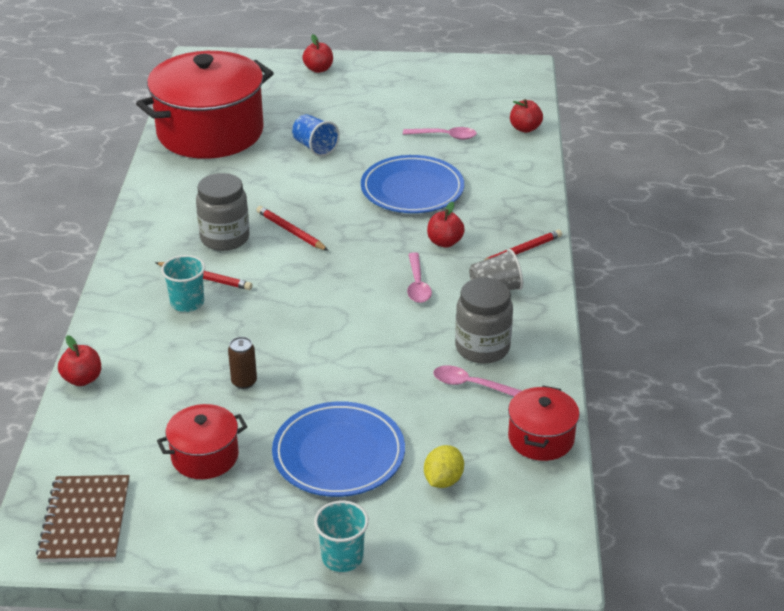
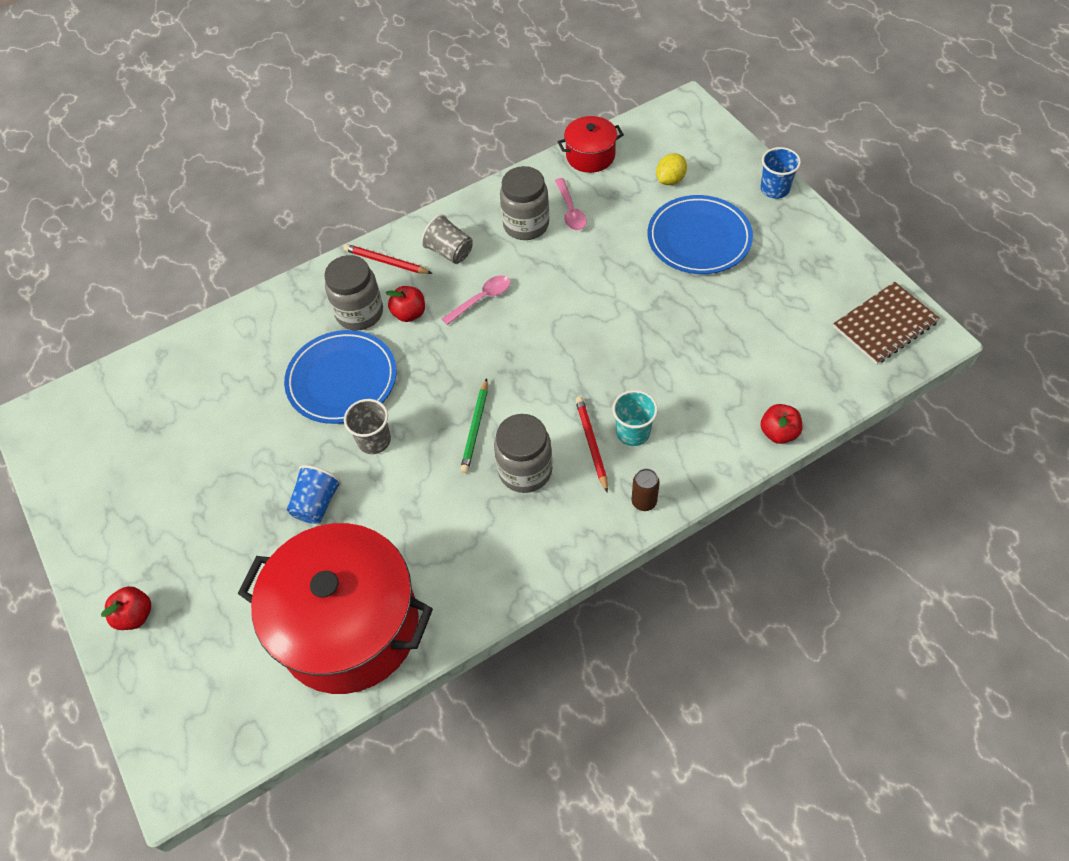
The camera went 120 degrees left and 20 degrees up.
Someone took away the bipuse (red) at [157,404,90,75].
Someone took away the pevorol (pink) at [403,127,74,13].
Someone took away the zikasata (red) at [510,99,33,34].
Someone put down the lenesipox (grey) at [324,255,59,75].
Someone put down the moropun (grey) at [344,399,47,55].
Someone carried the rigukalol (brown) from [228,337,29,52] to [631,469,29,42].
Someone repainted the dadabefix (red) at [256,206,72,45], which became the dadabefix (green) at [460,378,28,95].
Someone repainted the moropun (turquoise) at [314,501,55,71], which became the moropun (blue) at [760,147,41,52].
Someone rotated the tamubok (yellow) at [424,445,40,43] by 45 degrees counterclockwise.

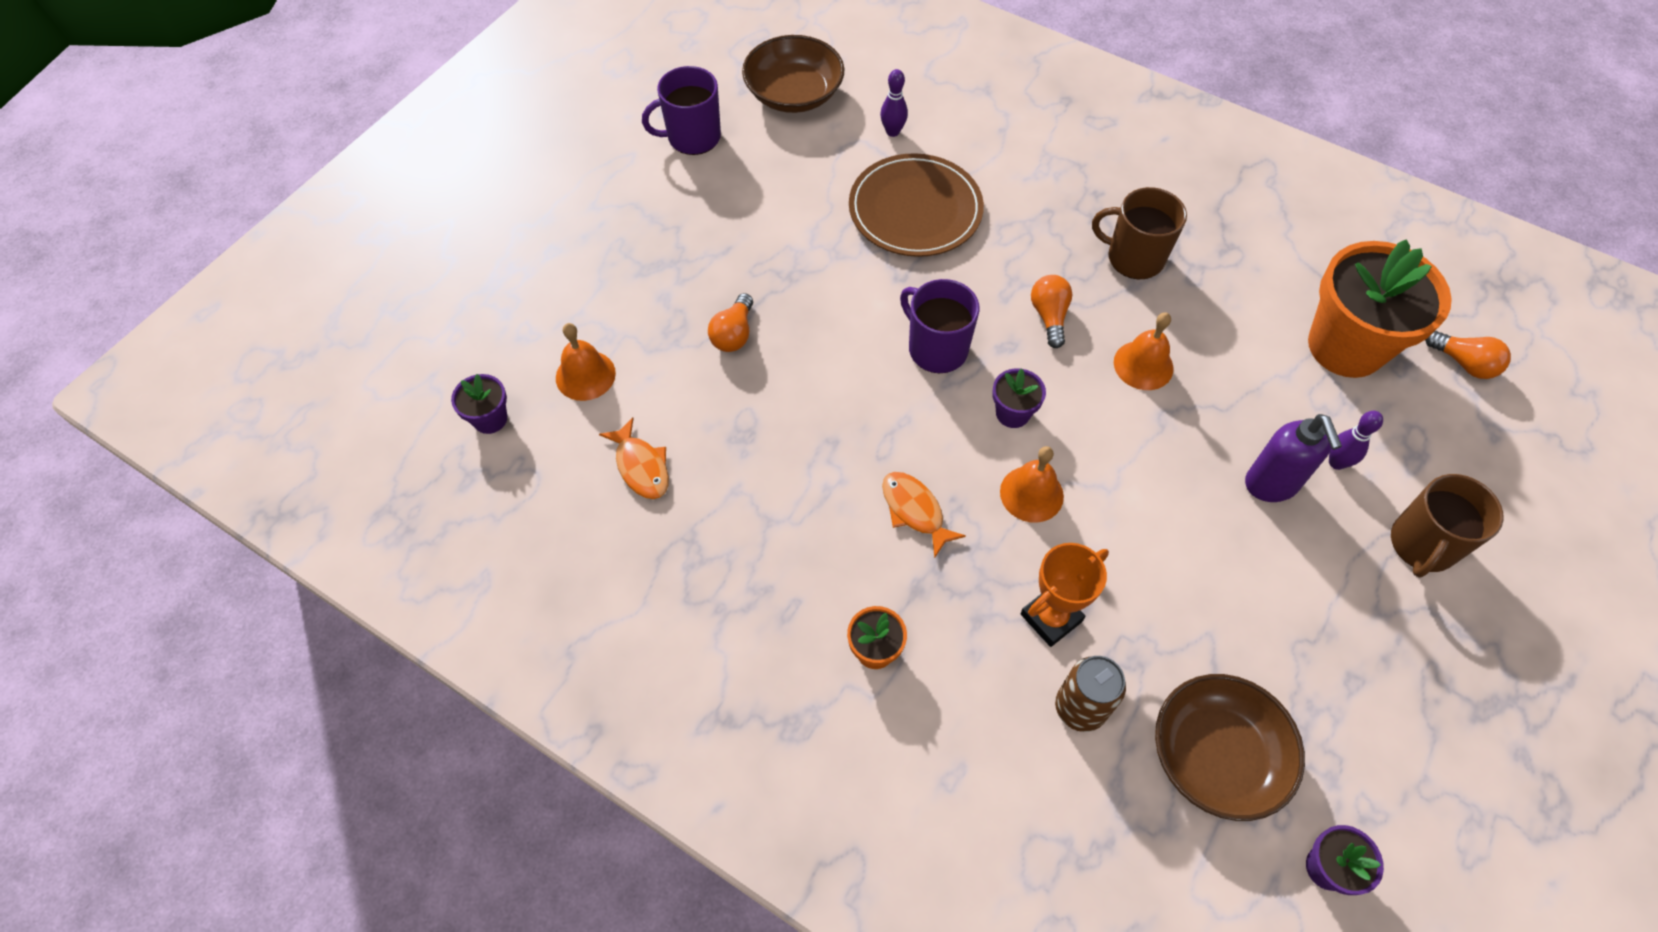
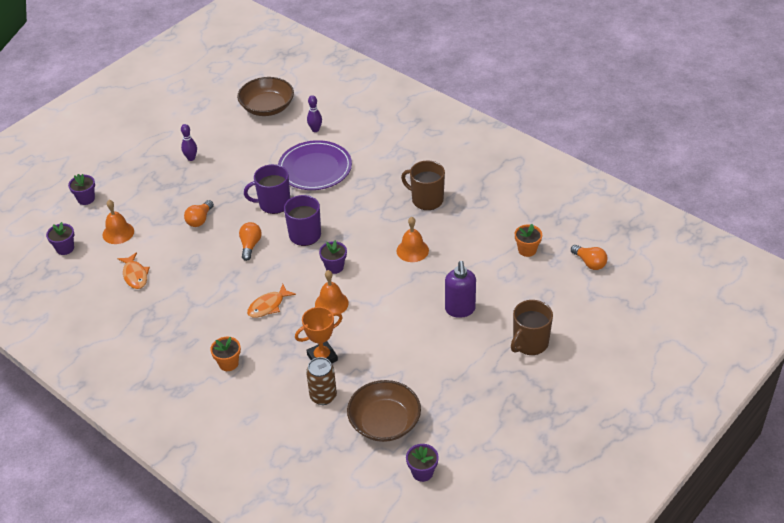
The camera went 10 degrees right and 15 degrees down.
Someone put down the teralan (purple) at [68,174,27,31].
Someone carried the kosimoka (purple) from [642,66,79,89] to [244,164,46,50].
Someone carried the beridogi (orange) from [1031,275,42,73] to [239,222,23,39].
Someone carried the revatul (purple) from [1329,411,54,59] to [181,124,16,37].
Someone repainted the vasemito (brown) at [849,153,135,104], which became the vasemito (purple) at [278,140,74,50].
Someone rotated the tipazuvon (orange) at [882,472,84,86] by 105 degrees counterclockwise.
Someone scaled the teralan (orange) at [1308,239,144,139] by 0.44.

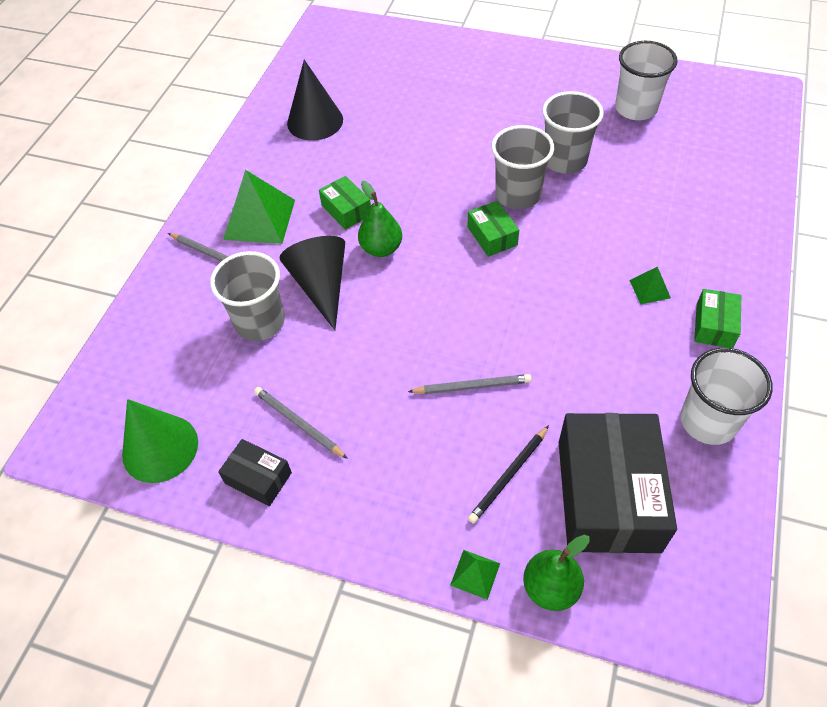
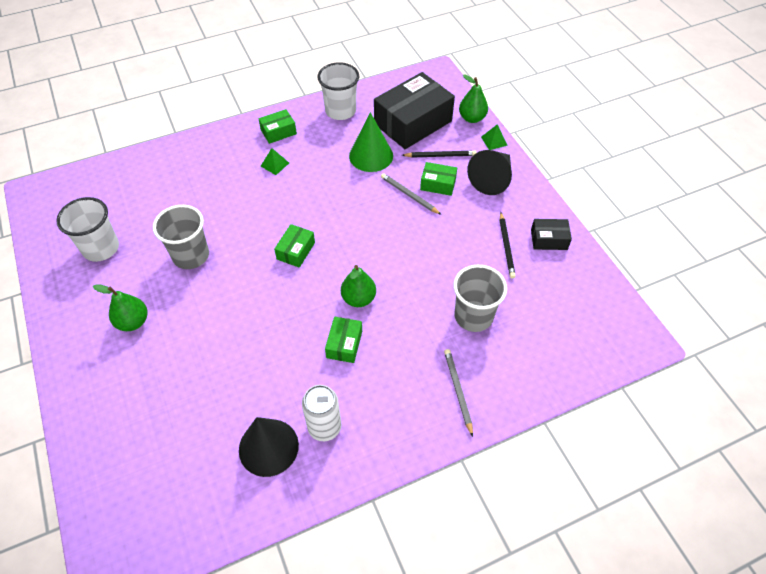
The camera went 135 degrees left and 0 degrees up.
Someone took away the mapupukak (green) at [223,170,72,74].
Someone took away the moropun (grey) at [491,125,63,84].
Someone put down the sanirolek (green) at [93,284,54,47].
Someone put down the rigukalol (white) at [302,385,39,56].
Someone put down the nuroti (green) at [420,162,37,34].
Someone carried the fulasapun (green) from [122,399,76,84] to [349,112,44,60].
Someone carried the fulasapun (black) from [279,236,66,94] to [467,150,45,45].
Someone repainted the dadabefix (grey) at [254,387,94,72], which became the dadabefix (black) at [500,212,16,67].
Someone rotated the nuroti (black) at [218,439,74,67] by 75 degrees counterclockwise.

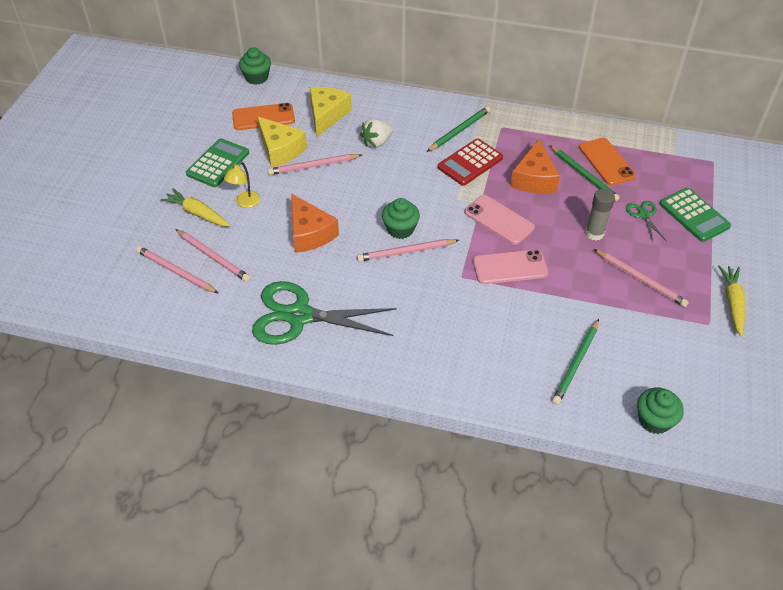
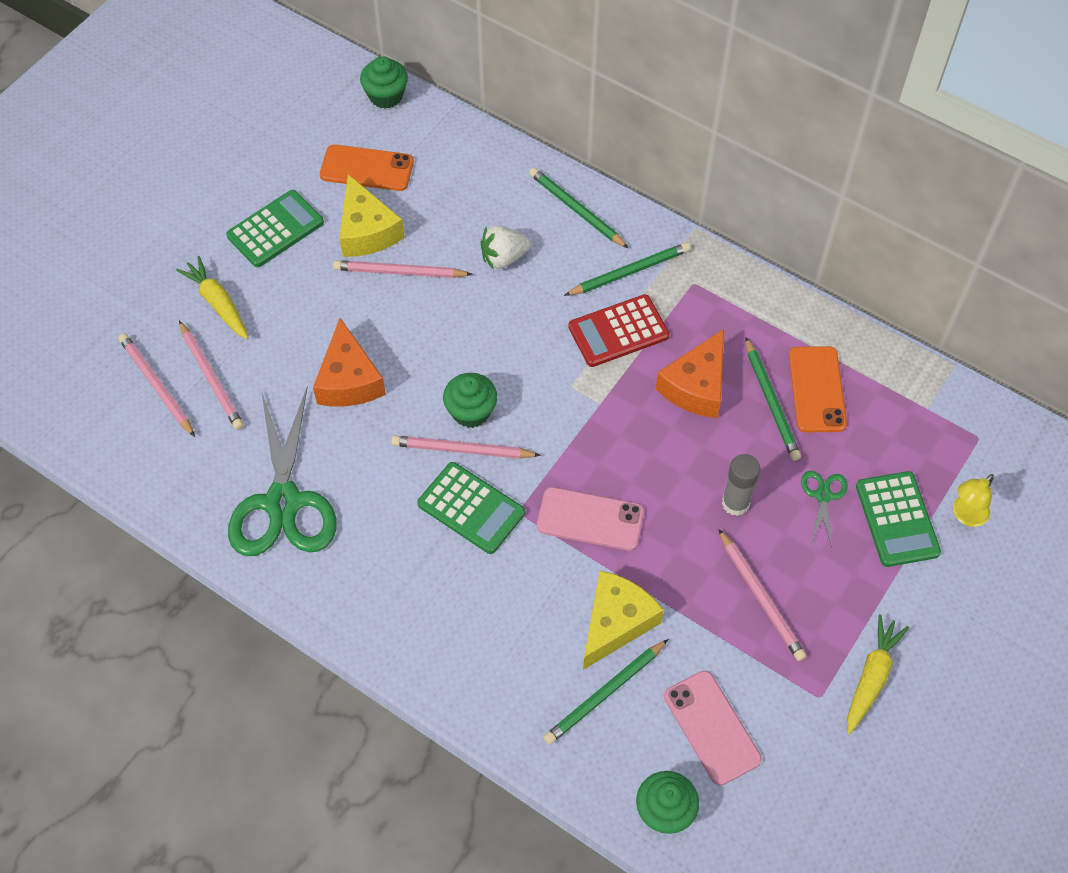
The camera went 20 degrees right and 10 degrees up.
Someone put down the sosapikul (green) at [417,462,108,92].
Someone put down the dadabefix (green) at [529,168,100,81].
Someone carried the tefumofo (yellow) from [224,162,36,46] to [953,474,41,53].
Someone carried the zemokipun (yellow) from [310,87,42,50] to [583,570,81,100].
Someone carried the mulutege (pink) from [464,195,71,50] to [664,671,98,115].
Someone rotated the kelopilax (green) at [252,281,145,64] by 120 degrees counterclockwise.

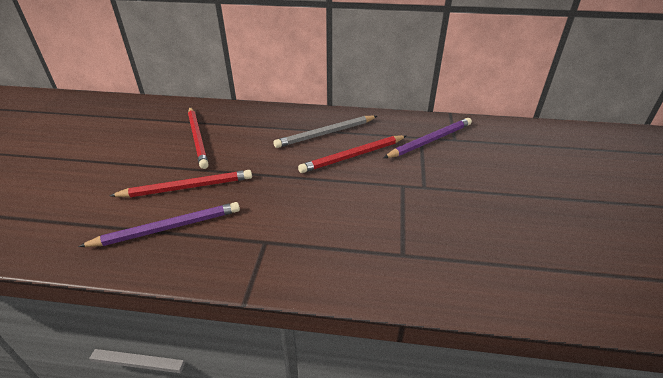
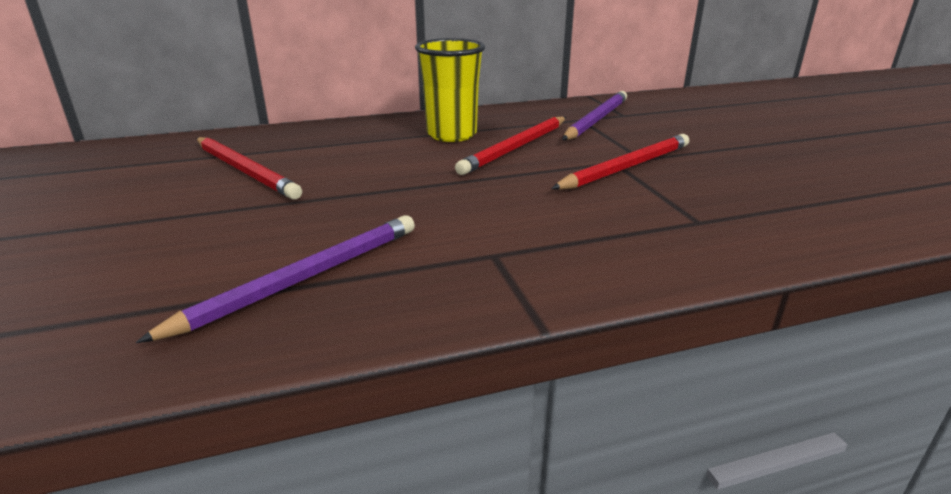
The camera went 25 degrees left and 10 degrees down.
Someone carried the dadabefix (red) from [109,170,143,27] to [551,134,138,56].
Someone swapped the dadabefix (grey) at [273,116,104,32] for the moropun (yellow) at [415,38,70,104].

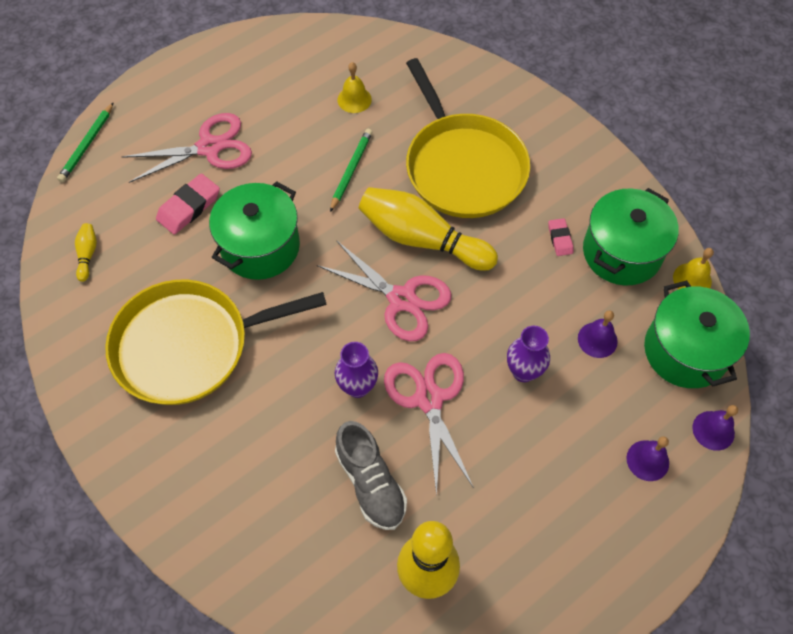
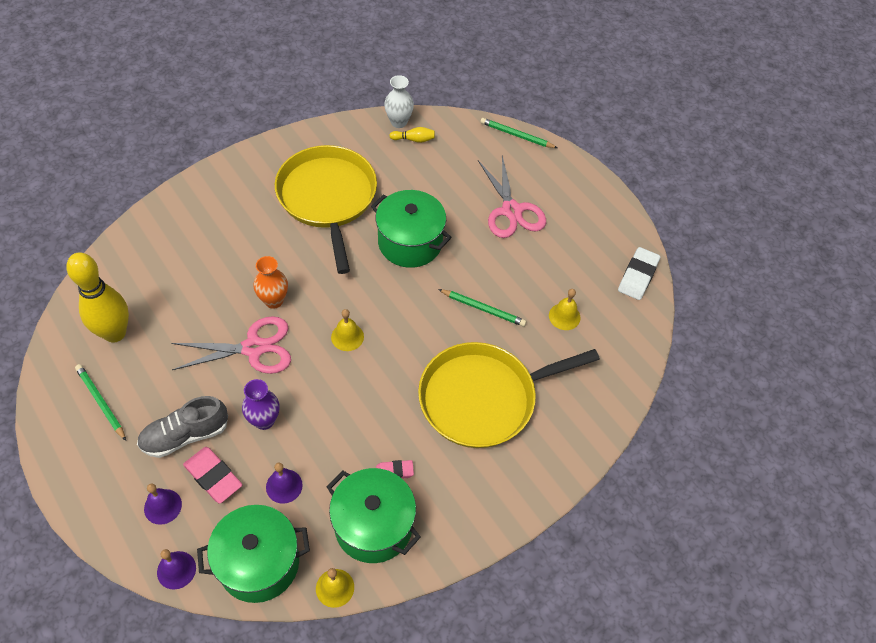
The camera went 90 degrees right and 5 degrees down.
Someone took away the revatul (yellow) at [359,187,139,84].
Someone put down the dadabefix (green) at [75,364,51,77].
Someone put down the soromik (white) at [384,75,30,53].
Someone put down the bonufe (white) at [618,247,42,53].
Someone carried the bonufe (pink) from [156,174,64,61] to [183,447,59,57].
Someone carried the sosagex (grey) from [335,421,72,109] to [137,396,91,62].
Someone swapped the kelopilax (pink) at [317,240,135,101] for the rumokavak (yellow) at [331,309,33,42].
Someone repainted the soromik (purple) at [335,342,43,56], which became the soromik (orange) at [254,256,34,53].

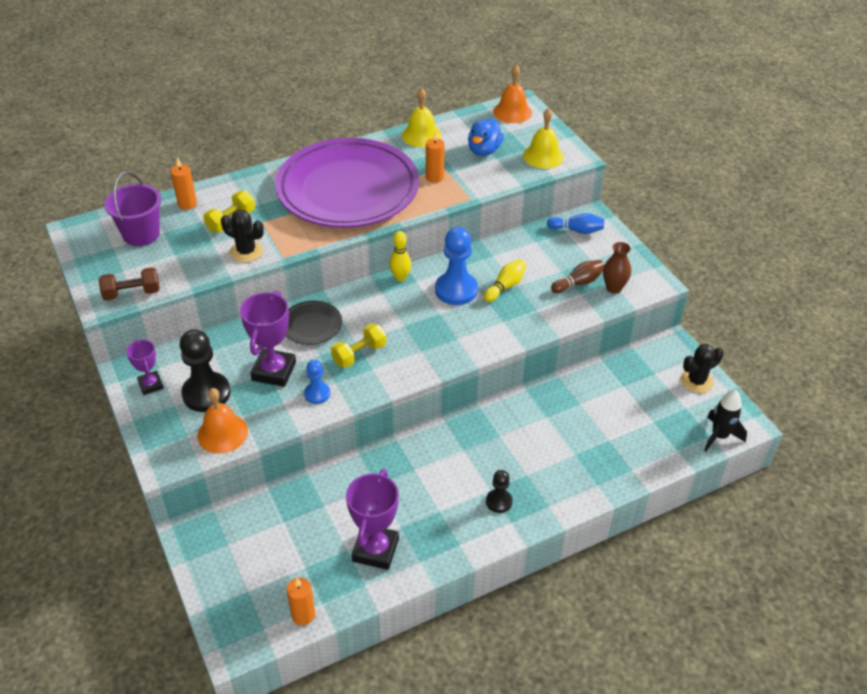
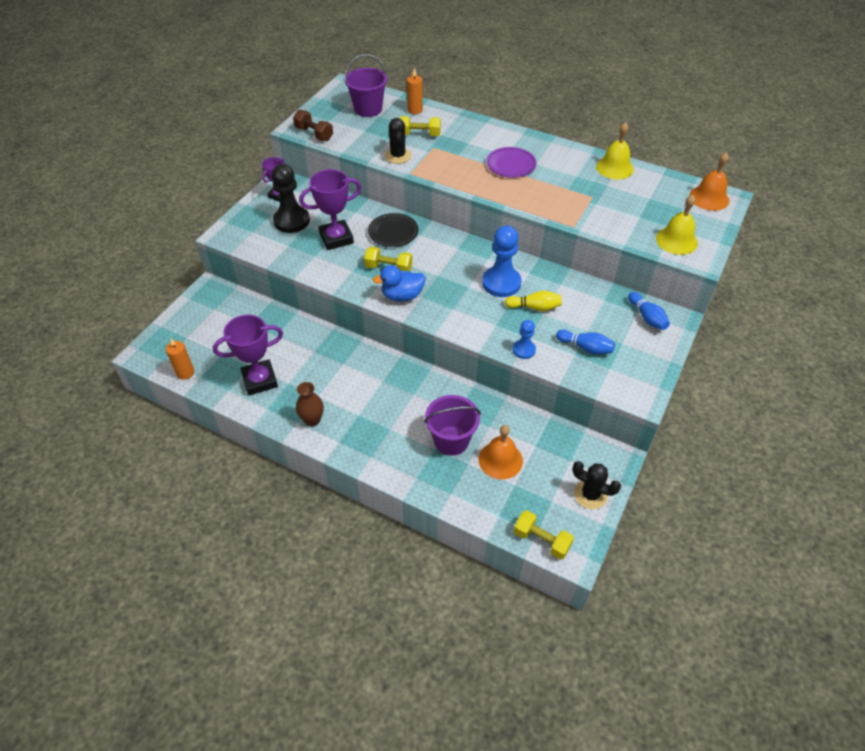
The camera went 55 degrees right and 5 degrees up.
Someone took away the revatul (yellow) at [389,231,22,51].
Someone took away the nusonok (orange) at [426,131,19,52].
Someone took away the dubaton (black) at [486,470,27,43].
Someone put down the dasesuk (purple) at [424,395,56,61].
Someone carried the rumokavak (orange) from [197,388,51,66] to [478,425,45,54].
Someone carried the dubaton (blue) from [304,360,26,44] to [513,320,23,39].
Someone carried the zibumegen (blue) from [468,118,36,38] to [372,265,54,37].
Someone carried the soromik (brown) from [603,242,28,51] to [296,382,28,45].
Someone swapped the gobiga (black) at [704,390,43,61] for the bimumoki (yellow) at [514,510,60,49].
Someone repainted the revatul (brown) at [551,260,53,33], which became the revatul (blue) at [556,330,59,25].
Someone scaled the vasemito (purple) at [275,138,144,90] by 0.40.

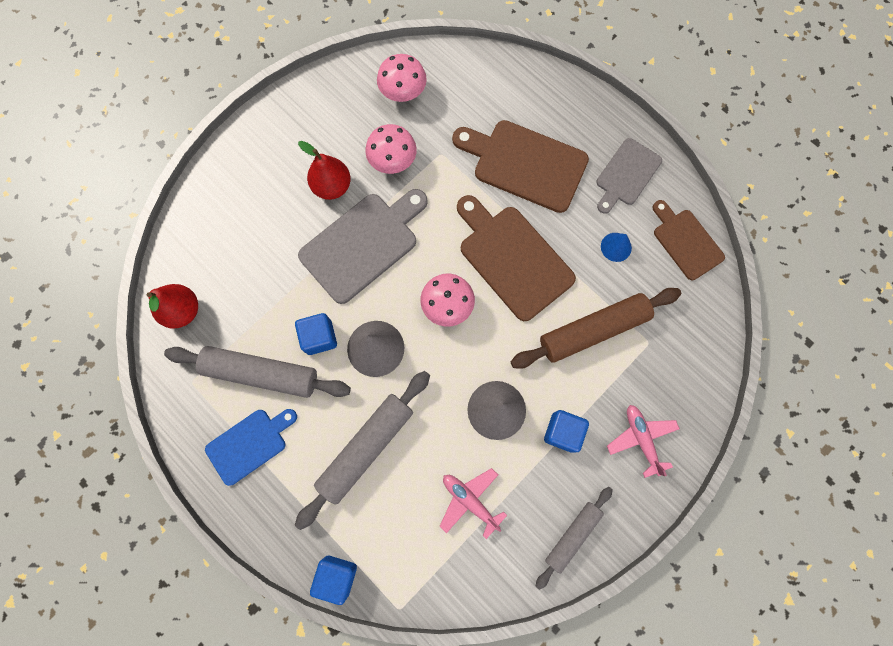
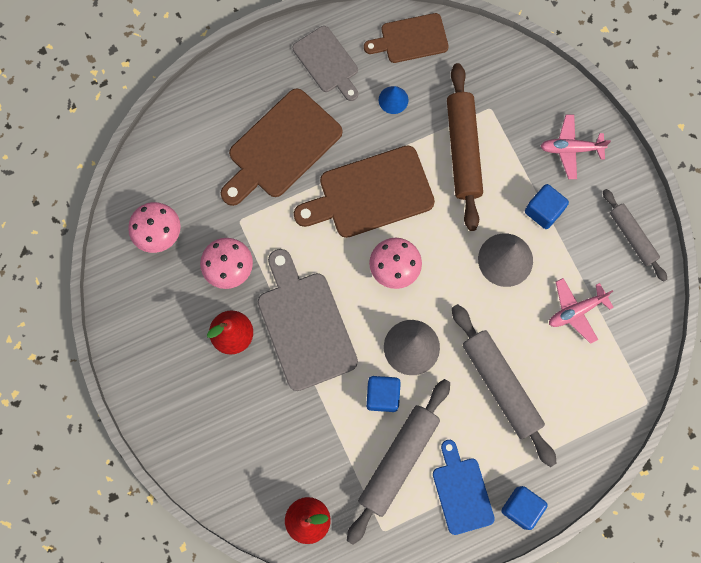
The camera went 70 degrees left and 0 degrees up.
Someone carried the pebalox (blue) from [310,556,47,49] to [501,486,47,44].

